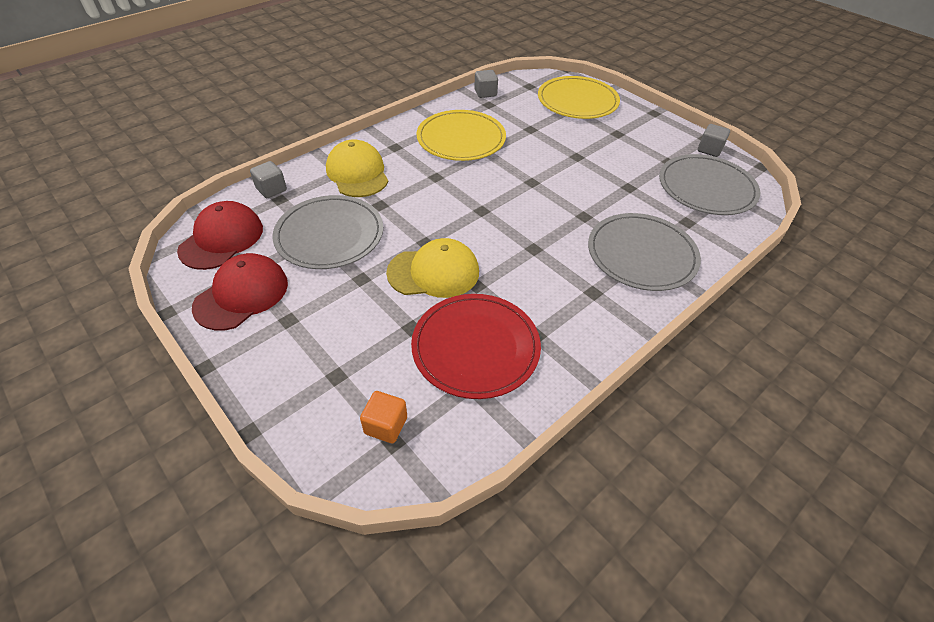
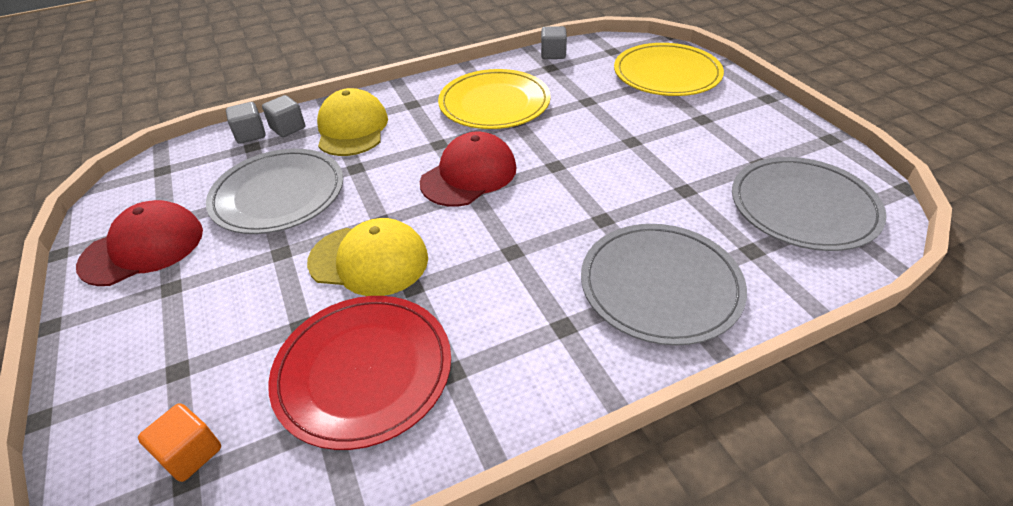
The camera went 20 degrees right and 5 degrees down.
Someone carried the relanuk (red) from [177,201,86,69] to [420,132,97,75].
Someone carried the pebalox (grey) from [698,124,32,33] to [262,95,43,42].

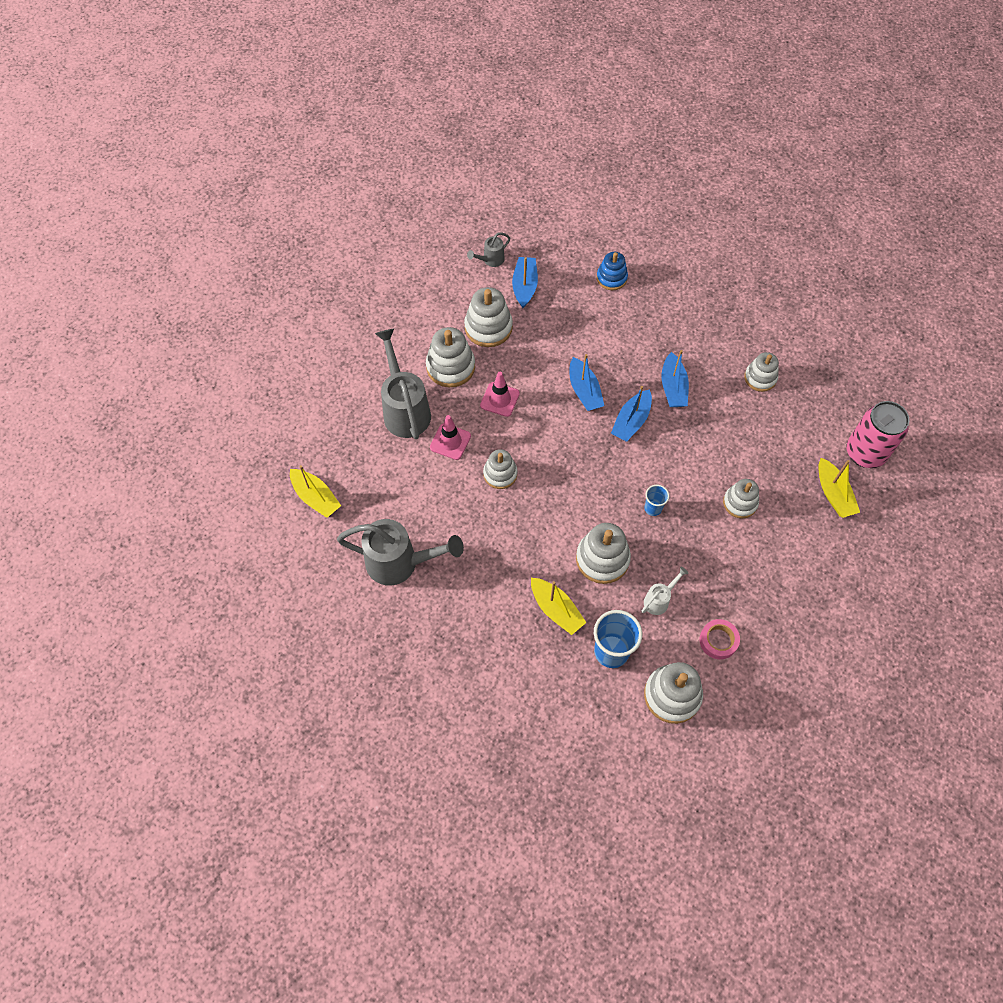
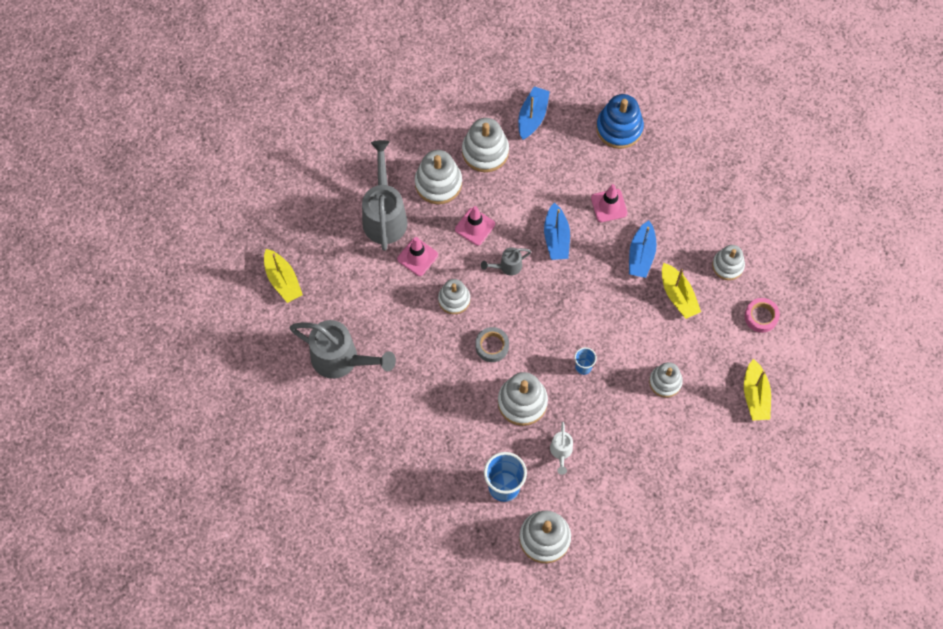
The camera went 15 degrees right and 5 degrees up.
Someone took away the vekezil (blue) at [611,386,41,56].
Someone took away the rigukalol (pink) at [847,401,62,67].
Someone put down the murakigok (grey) at [475,327,34,35].
Someone put down the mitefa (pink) at [591,184,37,38].
Someone carried the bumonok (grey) from [467,232,43,35] to [481,247,50,29].
Someone carried the vekezil (yellow) from [531,578,55,57] to [662,263,39,56].
Someone carried the murakigok (pink) from [699,619,41,40] to [745,298,35,35].
Someone rotated the bumonok (white) at [642,567,47,48] by 120 degrees clockwise.
Someone scaled the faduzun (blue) at [597,252,31,38] by 1.52.

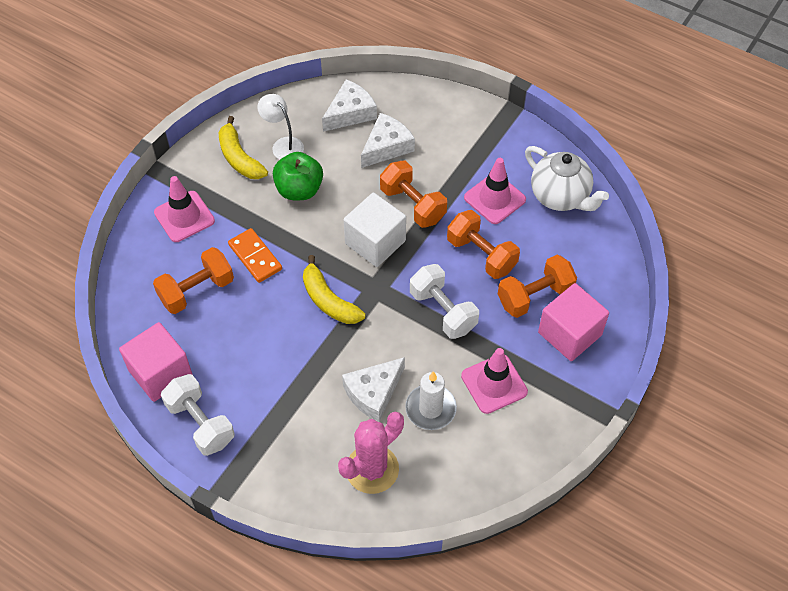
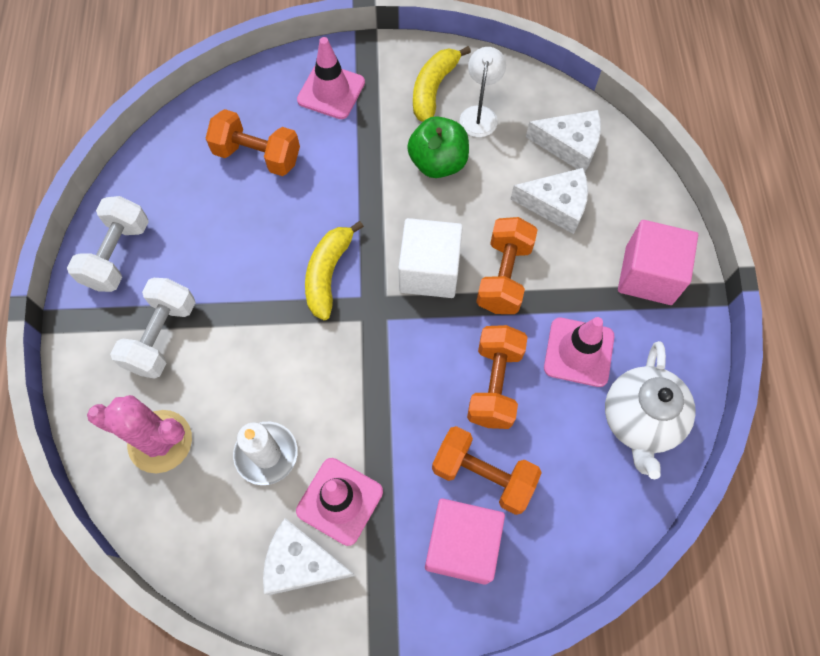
The camera went 55 degrees right and 10 degrees up.
Someone took away the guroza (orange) at [228,228,54,55].
Someone carried the pebalox (pink) from [119,322,74,80] to [618,220,80,85].
Someone carried the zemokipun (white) from [342,357,63,65] to [263,518,92,77].
Someone carried the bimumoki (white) from [410,264,69,75] to [110,278,86,101].

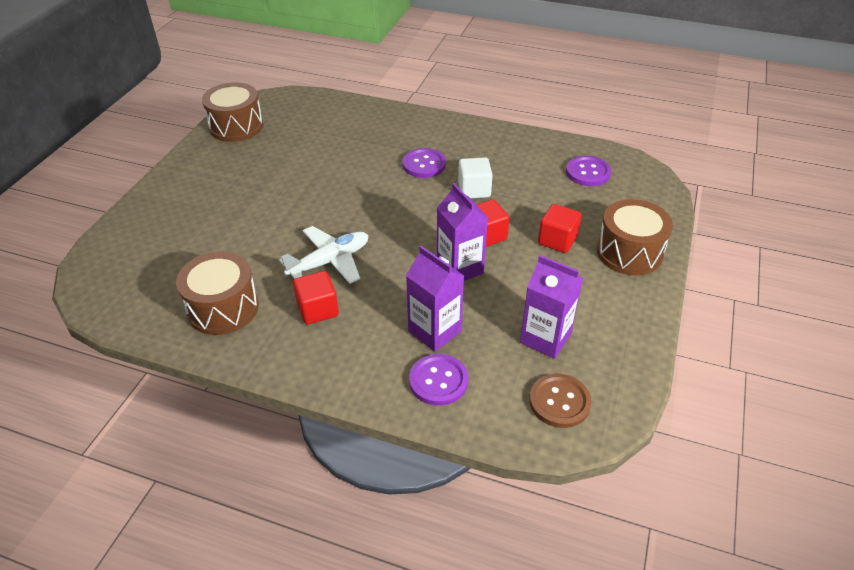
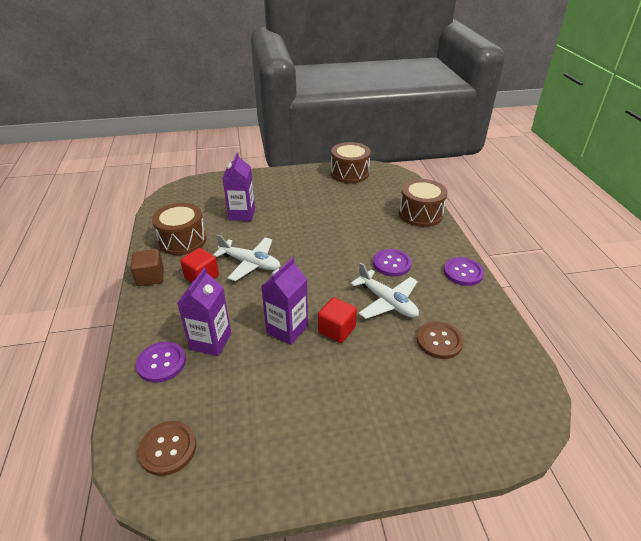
The camera went 60 degrees right and 5 degrees down.
Someone took away the pebalox (red) at [538,204,44,49].
Someone put down the pebalox (brown) at [131,249,33,37].
Someone put down the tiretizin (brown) at [417,321,47,38].
Someone carried the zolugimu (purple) from [520,255,63,104] to [223,153,32,68].
Someone carried the tiretizin (purple) from [566,156,45,30] to [444,257,40,29].
Someone carried the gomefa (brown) from [597,199,76,76] to [399,179,49,48].
Someone swapped the pebalox (white) at [458,157,35,41] for the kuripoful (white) at [351,262,68,57].

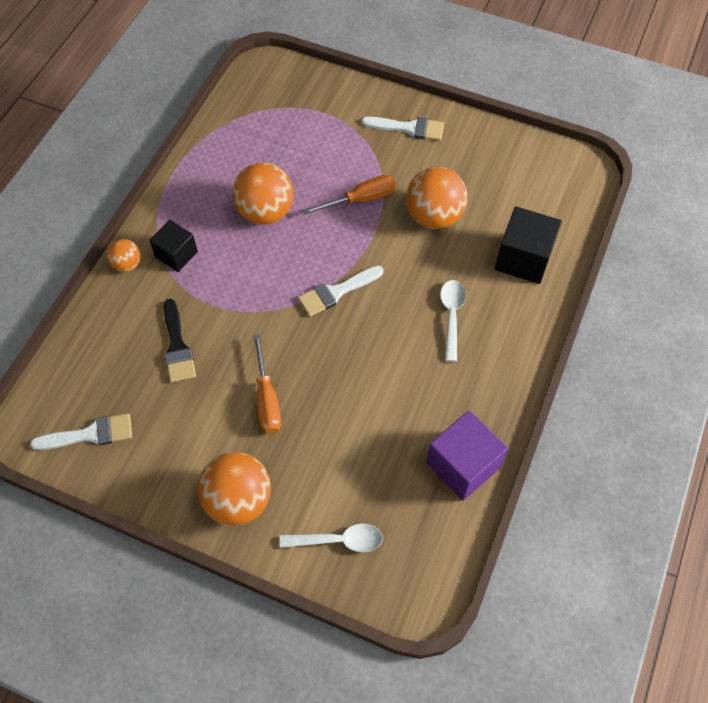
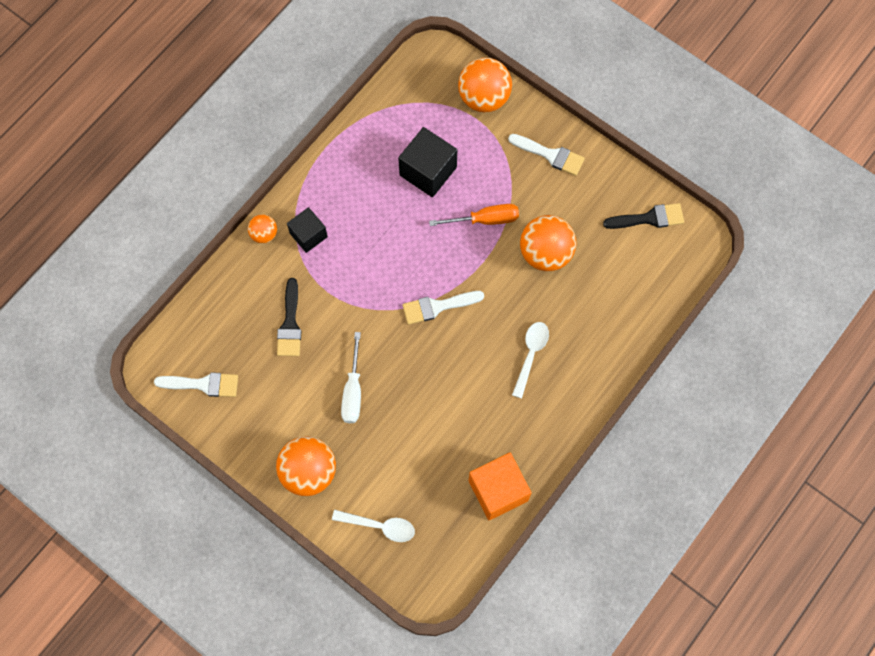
The camera went 15 degrees right and 10 degrees up.
Someone put down the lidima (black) at [603,203,81,26].
Someone carried the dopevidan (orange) from [232,162,62,63] to [458,58,54,54].
Someone carried the pebalox (black) from [495,206,67,78] to [398,127,59,70].
Someone repainted the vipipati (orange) at [253,334,28,100], which became the vipipati (white) at [341,332,20,91].
Someone repainted the pebalox (purple) at [426,410,82,91], which became the pebalox (orange) at [469,452,63,68].

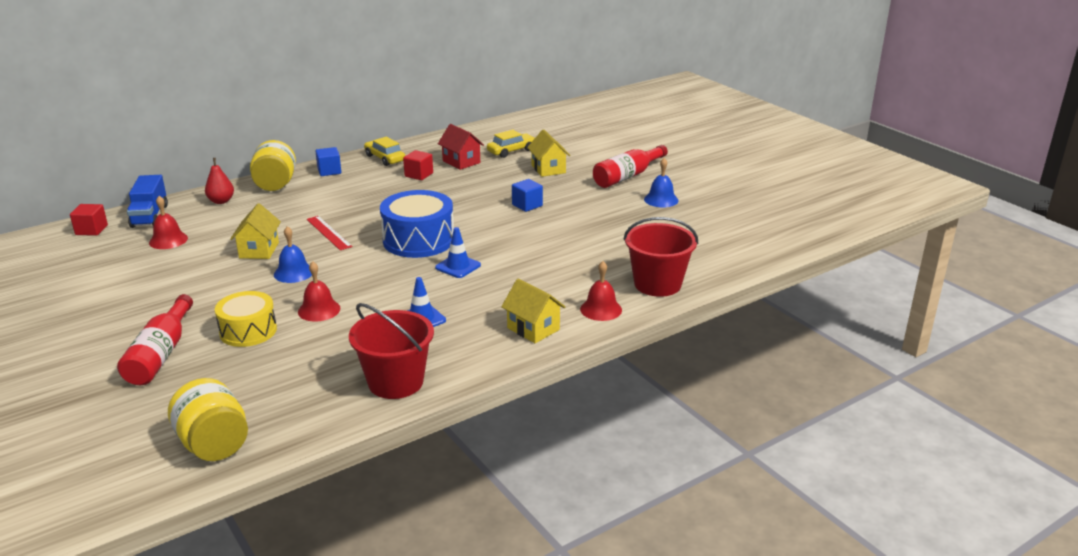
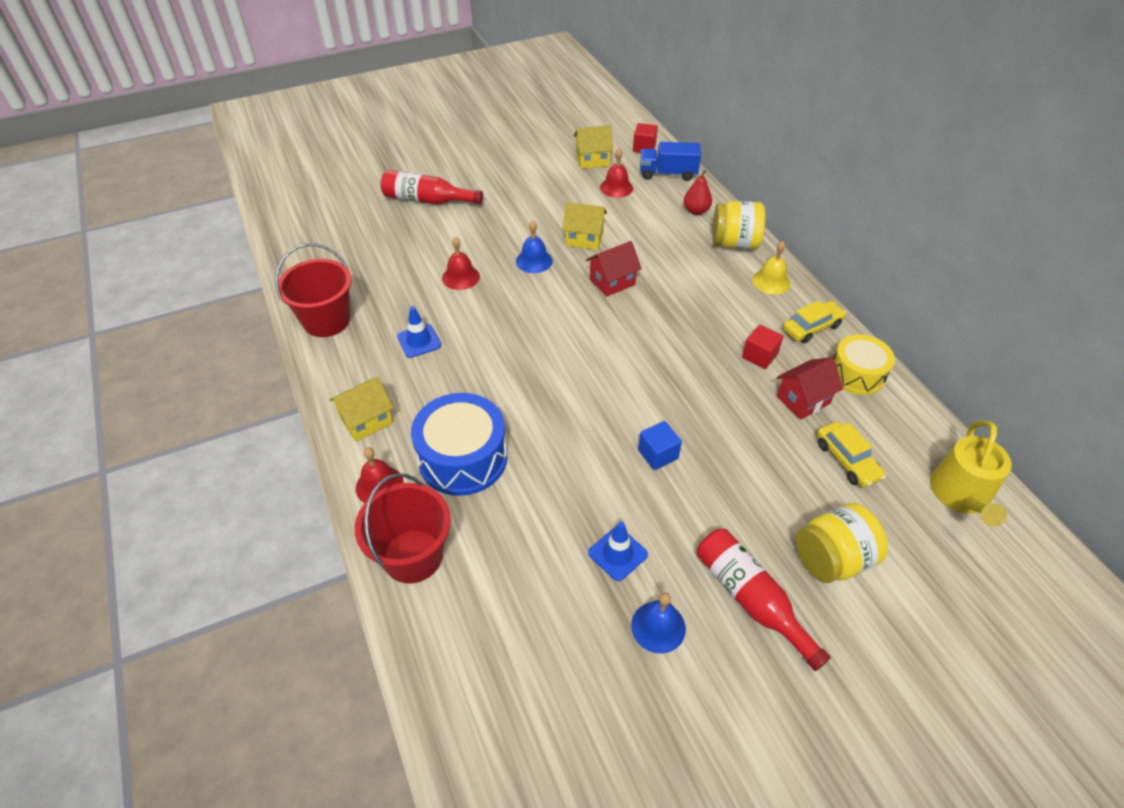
The camera went 100 degrees right and 20 degrees up.
Someone put down the bumonok (yellow) at [930,420,82,107].
Someone carried the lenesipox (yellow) from [168,378,80,83] to [796,503,92,80].
Someone carried the gomefa (yellow) from [215,291,62,56] to [834,334,61,61].
Someone carried the gomefa (blue) from [380,190,74,68] to [411,393,97,103].
Someone carried the mitefa (blue) from [435,227,46,51] to [588,522,60,59].
Someone carried the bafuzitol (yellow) from [527,129,43,48] to [574,125,40,44].
Someone swapped the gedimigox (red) at [307,216,46,34] for the bafuzitol (red) at [586,241,56,56].
Someone swapped the pebalox (blue) at [315,147,26,29] for the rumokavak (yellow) at [752,241,39,53].

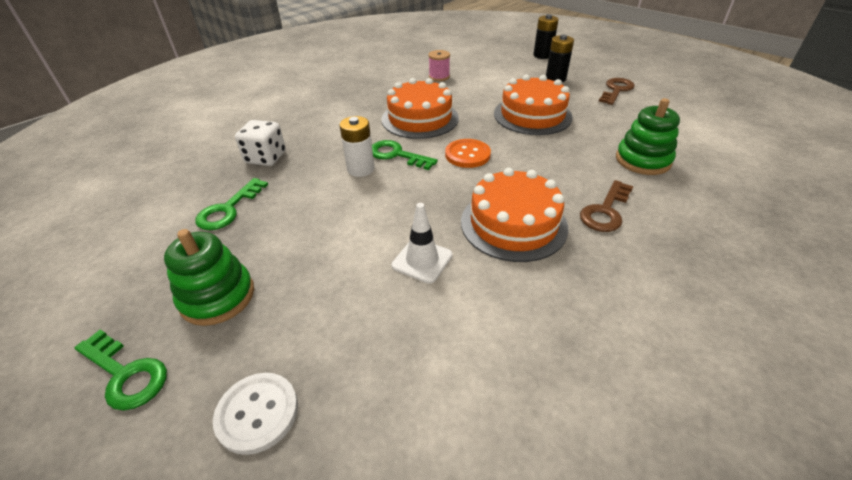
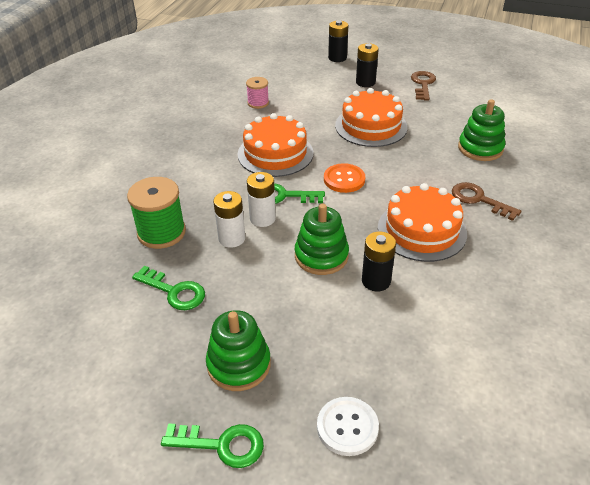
The camera went 25 degrees left and 0 degrees up.
Someone put down the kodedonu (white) at [213,191,32,57].
Someone put down the faduzun (green) at [295,204,54,71].
Someone swapped the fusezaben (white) at [235,120,51,46] for the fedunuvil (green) at [127,177,59,72].
Someone swapped the mitefa (white) at [392,203,61,81] for the kodedonu (black) at [362,232,34,59].
Someone rotated the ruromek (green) at [195,178,73,52] by 60 degrees counterclockwise.
Someone rotated the ruromek (brown) at [580,180,53,52] by 120 degrees clockwise.

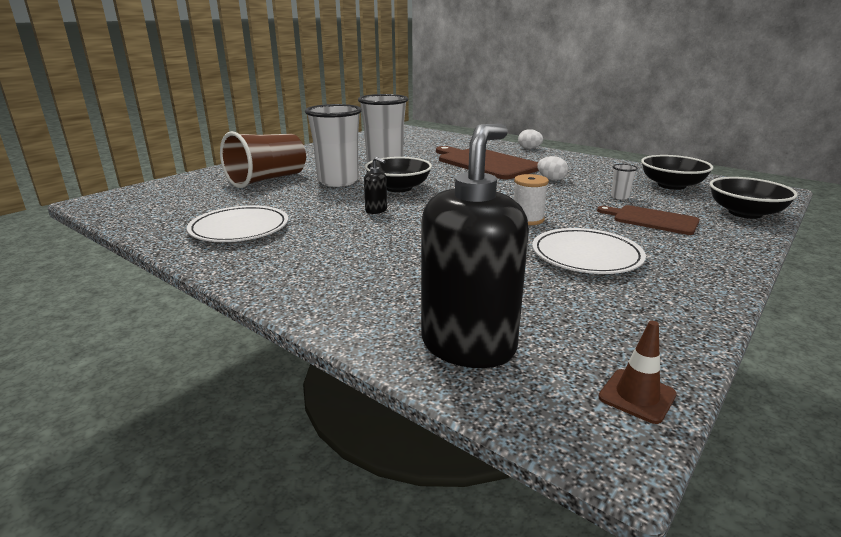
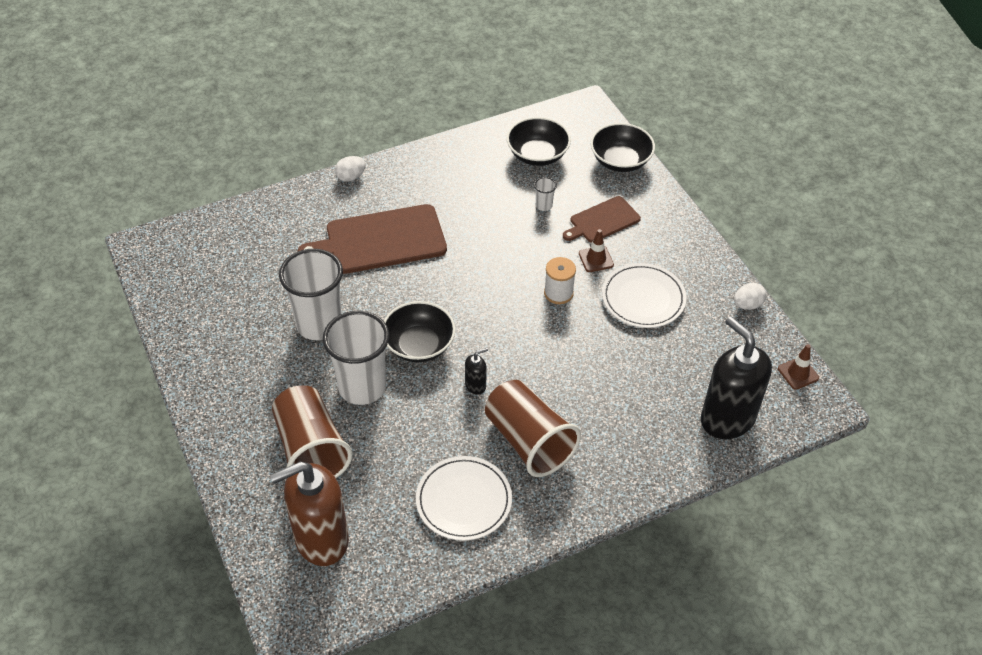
The camera went 65 degrees left and 25 degrees up.
Someone put down the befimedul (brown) at [270,462,79,104].
Someone put down the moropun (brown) at [485,380,96,97].
Someone put down the mitefa (brown) at [579,229,35,43].
Someone carried the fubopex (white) from [537,156,31,25] to [734,283,33,27].

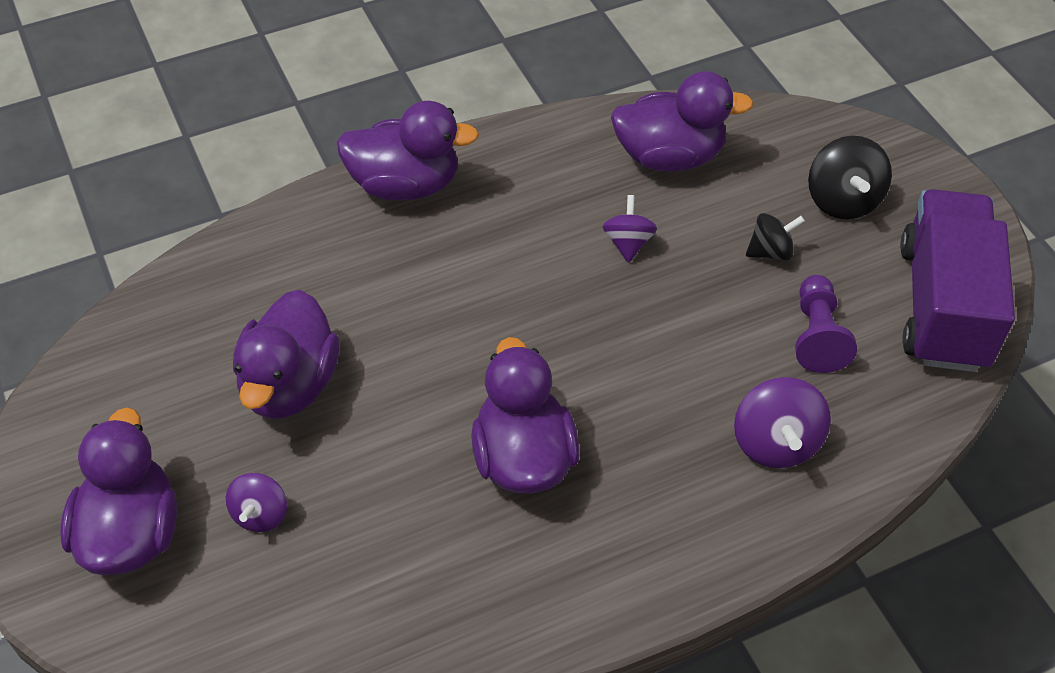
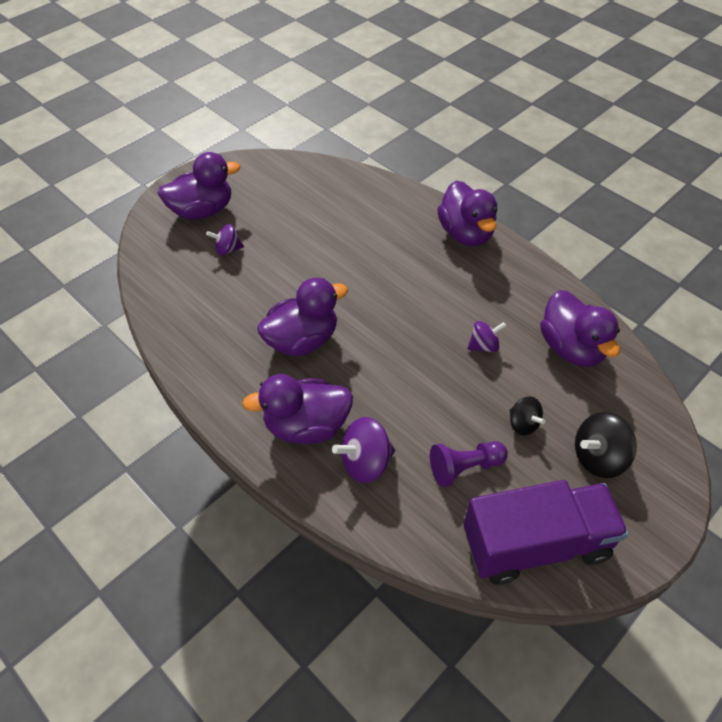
The camera went 70 degrees right and 0 degrees up.
Someone carried the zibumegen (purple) from [233,290,106,129] to [242,374,111,70].

